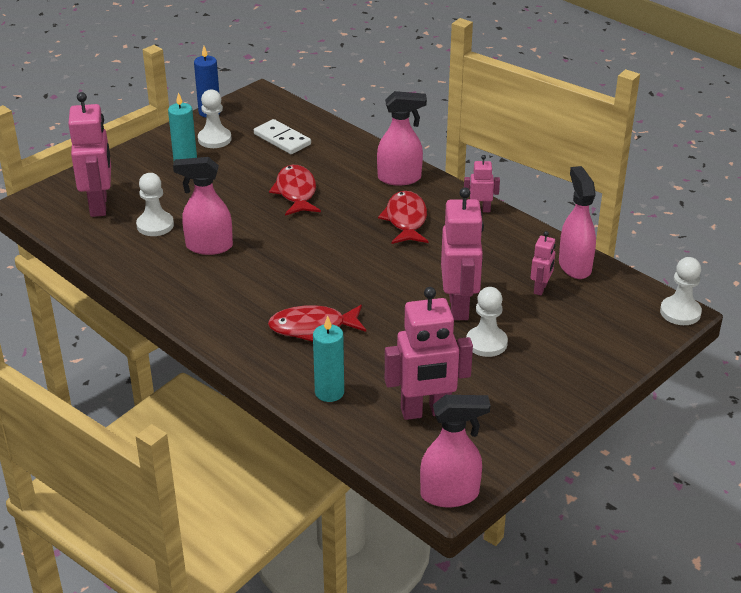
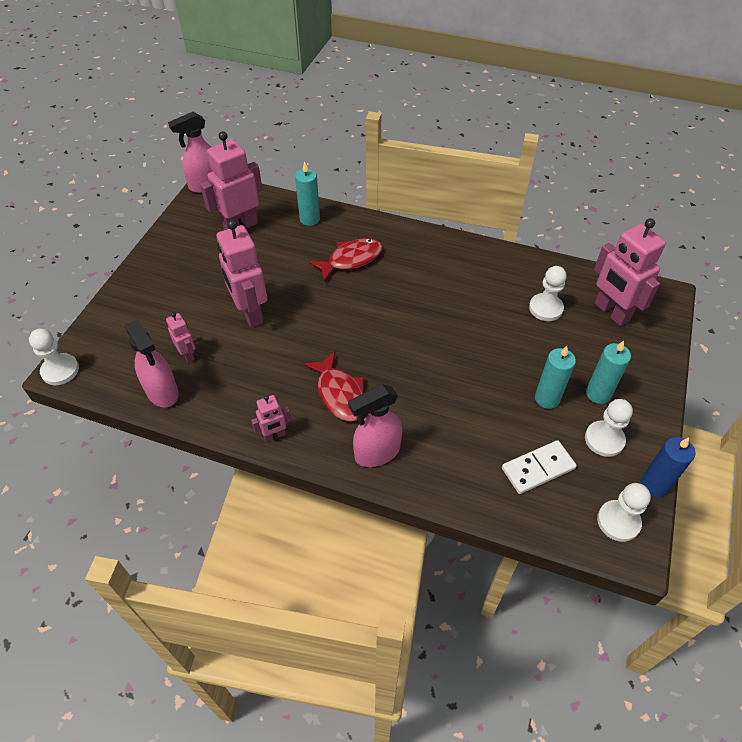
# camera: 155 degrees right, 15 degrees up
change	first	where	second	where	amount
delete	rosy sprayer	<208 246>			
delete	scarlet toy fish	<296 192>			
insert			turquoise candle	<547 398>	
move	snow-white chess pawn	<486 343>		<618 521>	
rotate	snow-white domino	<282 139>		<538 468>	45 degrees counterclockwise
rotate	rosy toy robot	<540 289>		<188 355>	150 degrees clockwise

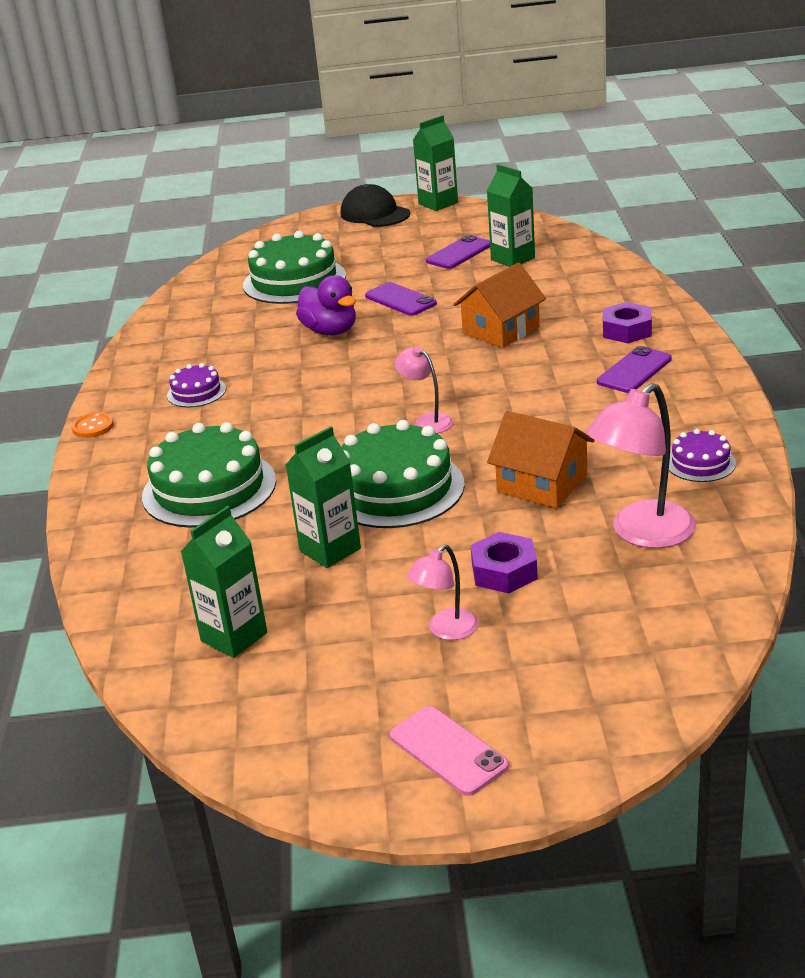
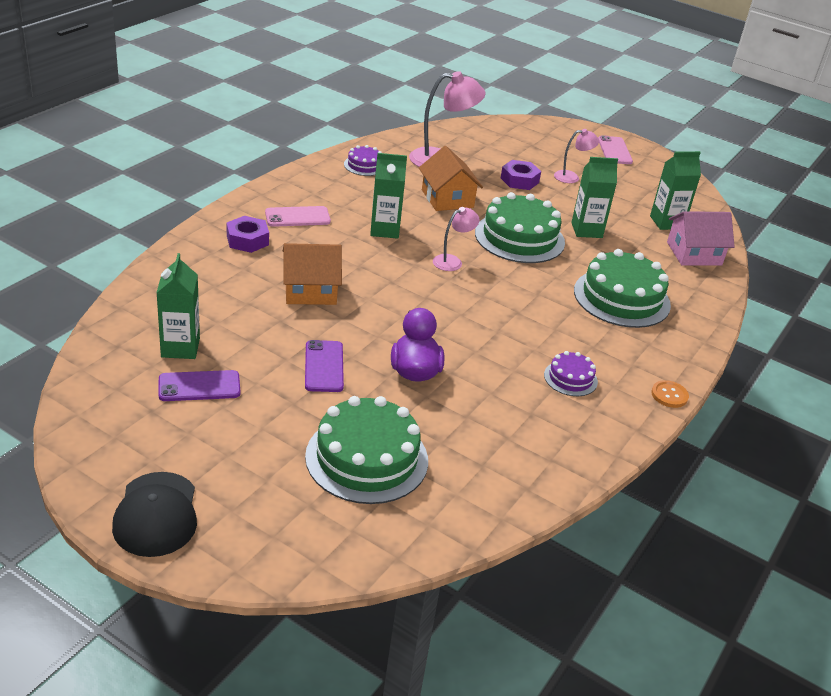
# camera: 150 degrees left, 5 degrees up
change	first	where	second	where	amount
insert			rosy house	<694 253>	
move	leaf-green juice carton	<438 203>		<384 230>	
recolor	purple phone	<634 371>	rosy phone	<297 217>	
rotate	rosy reading lamp	<426 421>		<452 261>	120 degrees counterclockwise

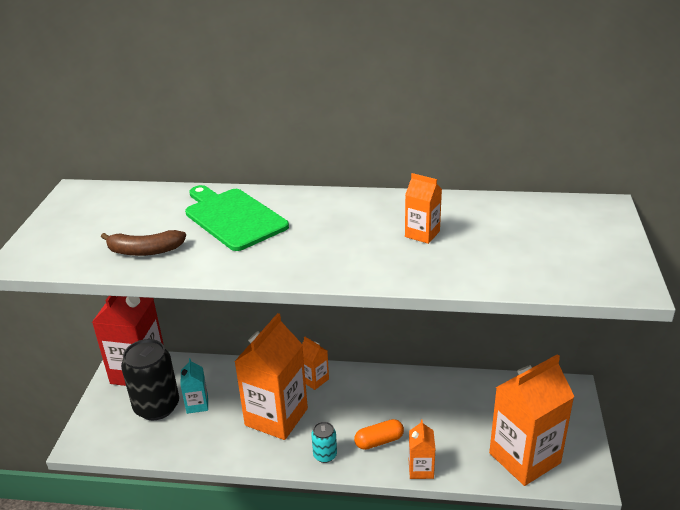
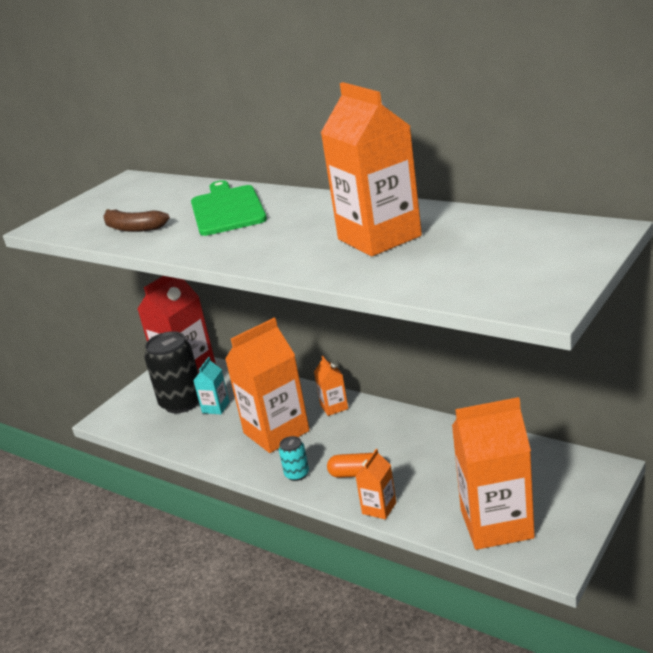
# camera: 30 degrees right, 5 degrees down
change	first	where	second	where	amount
resize	orange-coloured juice carton	<422 234>		<379 238>	x2.14

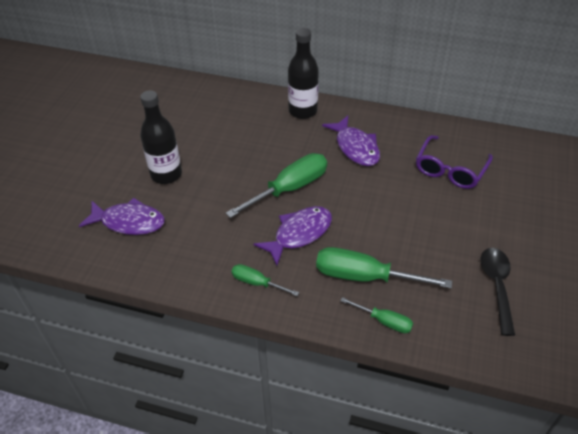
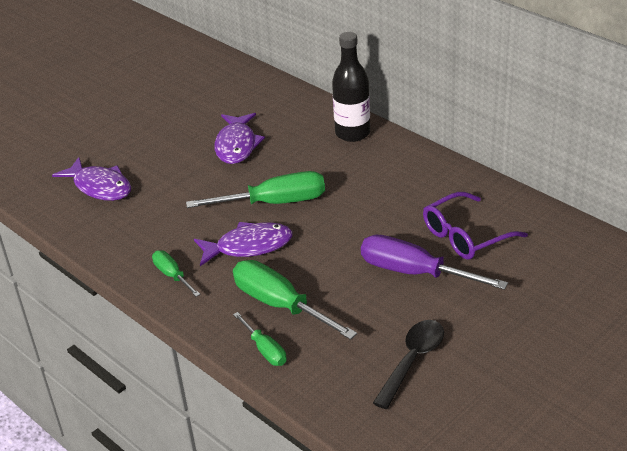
# camera: 30 degrees right, 10 degrees down
change	first	where	second	where	amount
delete	black flask	<166 174>			
insert			purple screwdriver	<415 273>	
move	purple toy fish	<355 147>		<237 145>	

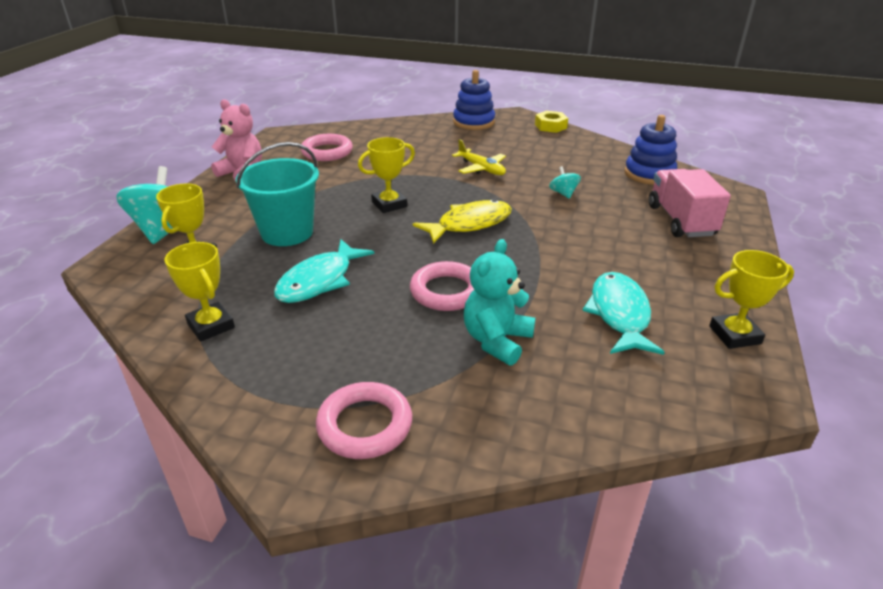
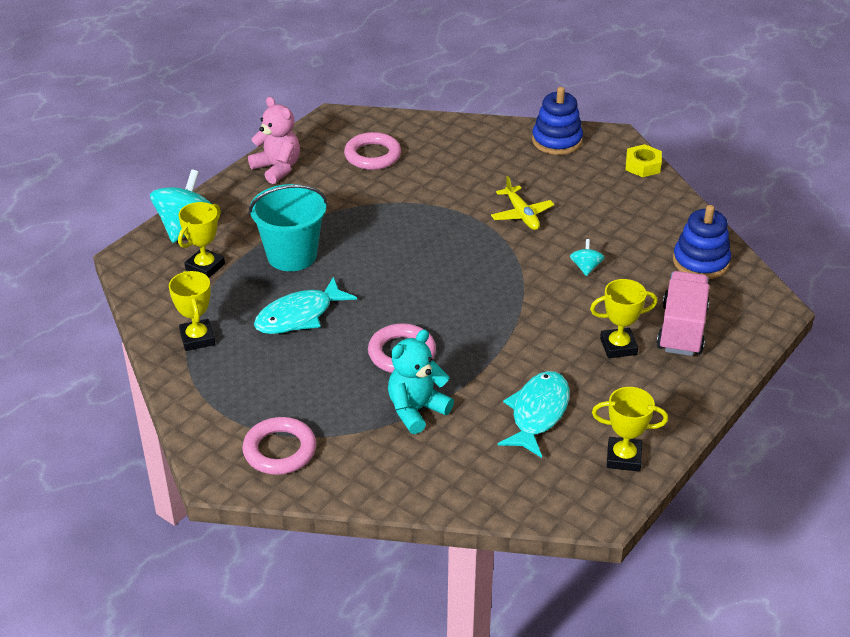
# camera: 20 degrees right, 5 degrees up
change	first	where	second	where	amount
delete	bright yellow toy fish	<469 224>			
move	bright yellow prize cup	<389 204>		<618 346>	

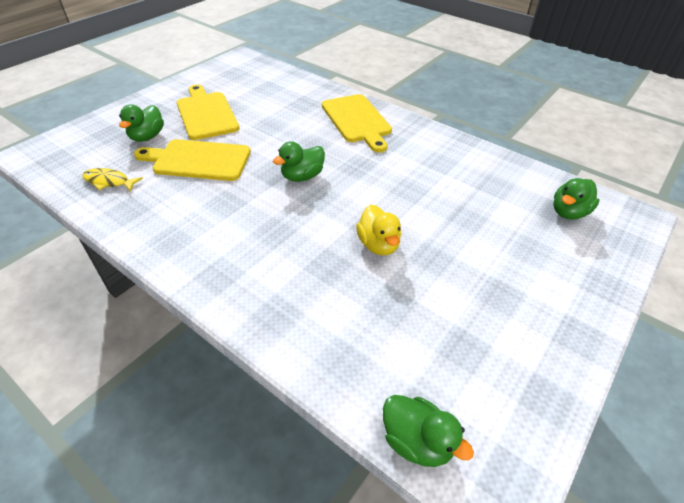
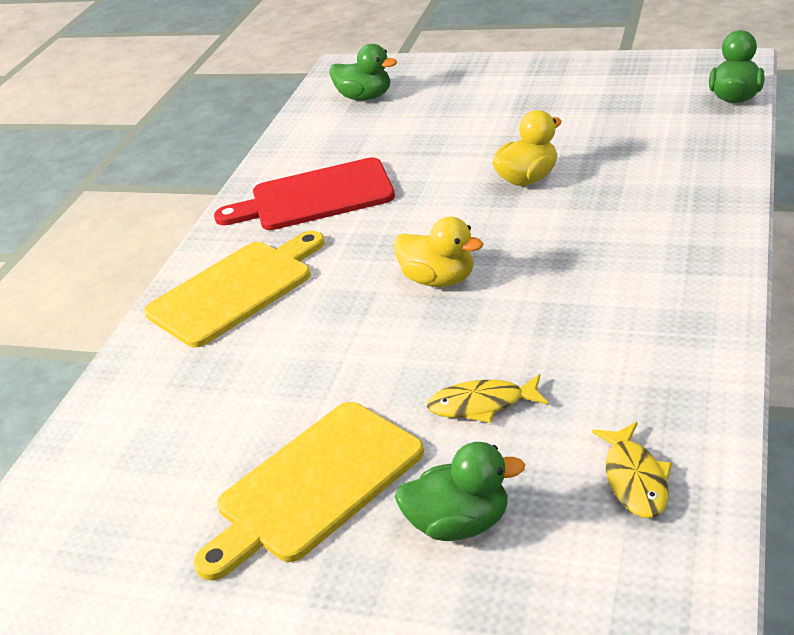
# camera: 105 degrees left, 10 degrees down
change	first	where	second	where	amount
insert			scarlet bread board	<315 197>	
replace	bright yellow bread board	<198 160>	bright yellow toy fish	<482 405>	
recolor	leaf-green duck	<302 176>	bright yellow duck	<439 280>	

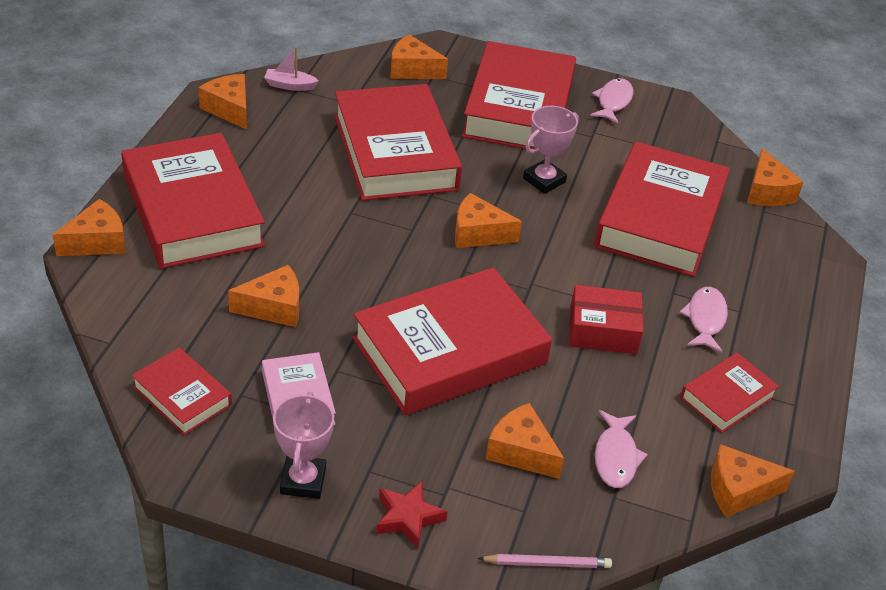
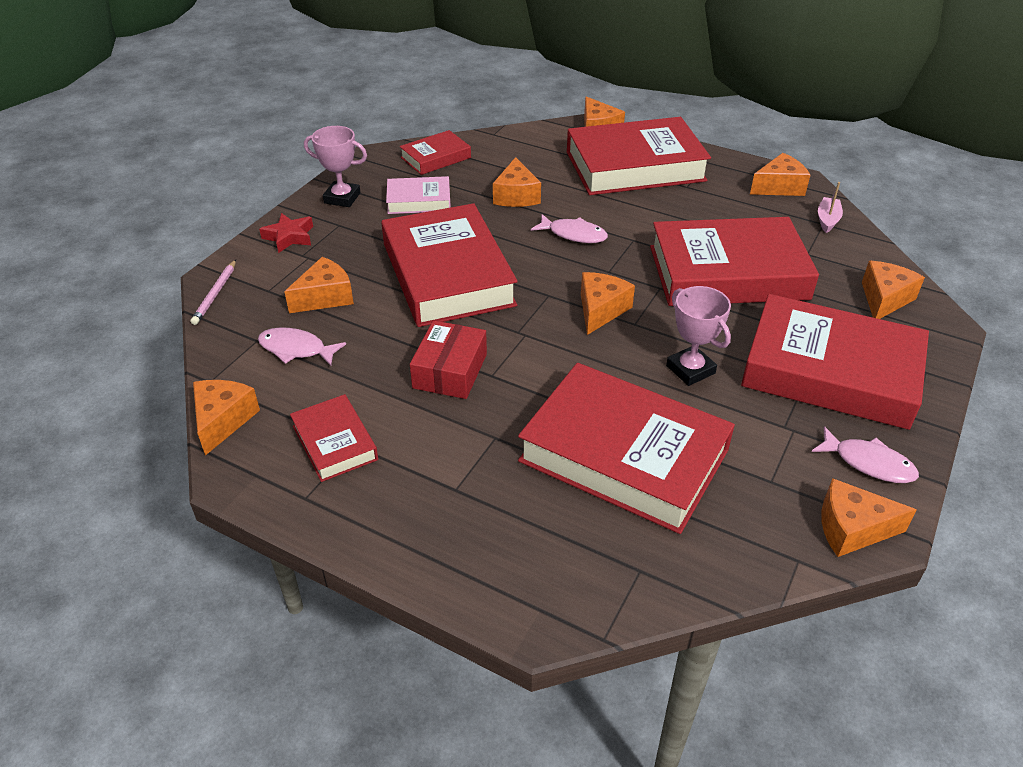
# camera: 105 degrees right, 0 degrees up
change	first	where	second	where	amount
move	rosy toy fish	<705 319>		<573 234>	
move	orange-coloured piece of cheese	<767 192>		<852 529>	

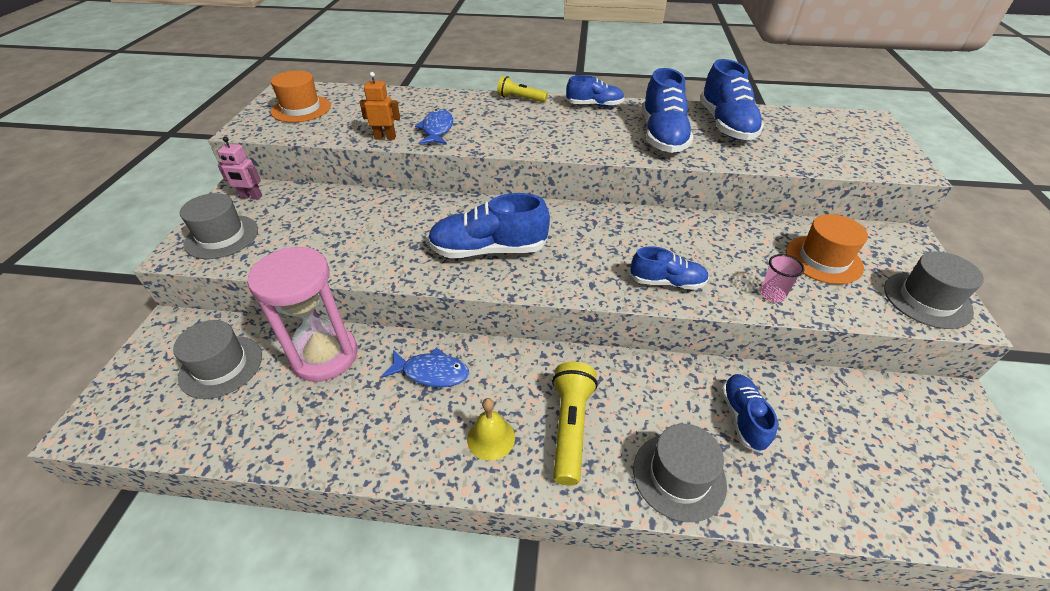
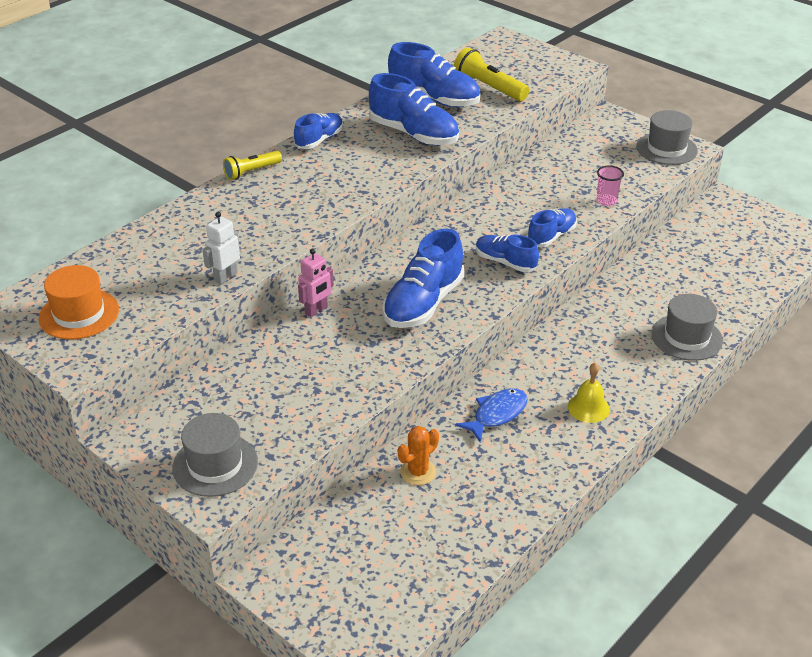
# camera: 55 degrees left, 5 degrees down
change	first	where	second	where	amount
delete	grey top hat	<221 366>			
delete	royal blue toy fish	<437 129>			
delete	orange-coloured top hat	<823 259>			
move	rosy toy robot	<251 197>		<316 310>	
move	bright yellow flashlight	<570 427>		<489 88>	
move	royal blue lace-up shoe	<743 417>		<505 262>	
replace	rosy sandglass	<325 356>	orange-coloured saguaro cactus	<418 472>	
recolor	orange-coloured toy robot	<385 137>	snow-white toy robot	<225 277>	

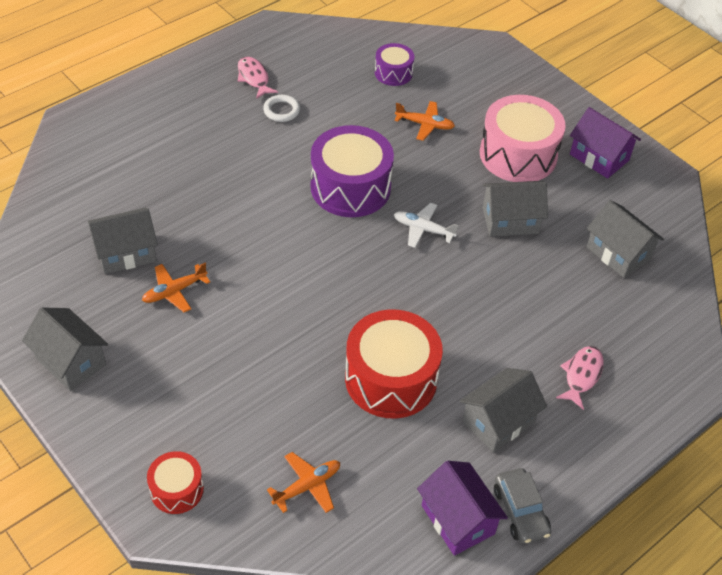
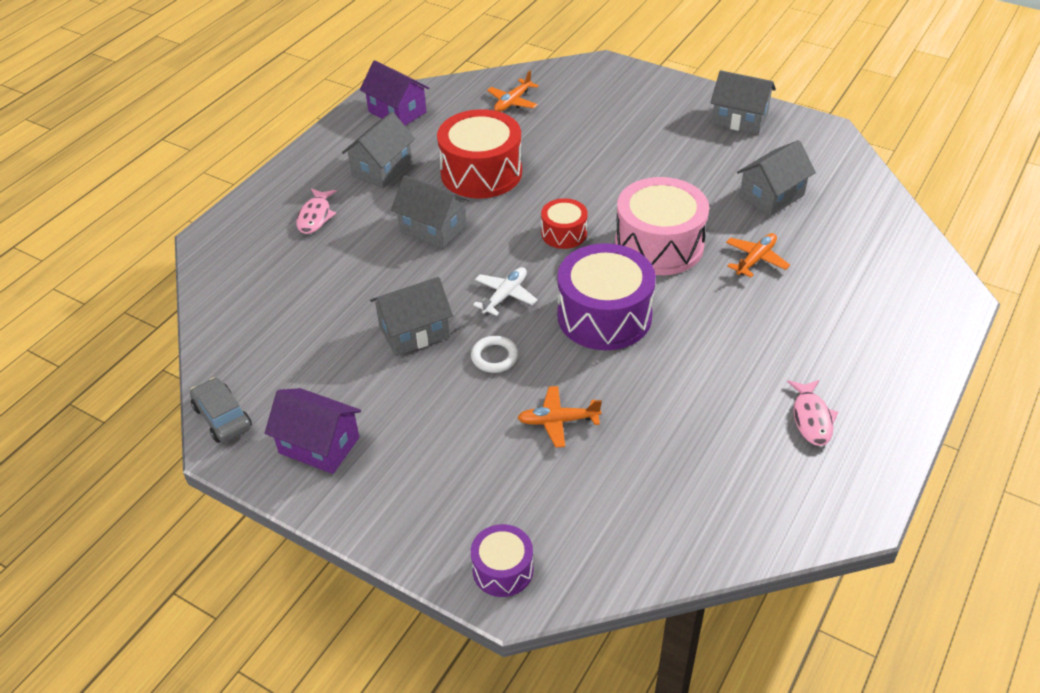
# camera: 165 degrees right, 5 degrees down
change	first	where	second	where	amount
move	orange-coloured toy plane	<174 291>		<756 259>	
move	scarlet toy drum	<177 490>		<564 233>	
move	snow-white ring	<281 111>		<494 357>	
move	purple toy drum	<393 73>		<503 570>	
move	rosy toy drum	<518 155>		<659 245>	
move	grey car	<520 511>		<222 417>	
move	grey house	<618 253>		<433 228>	
rotate	rosy toy fish	<254 78>		<811 418>	45 degrees clockwise
rotate	snow-white toy plane	<423 229>		<505 295>	60 degrees counterclockwise

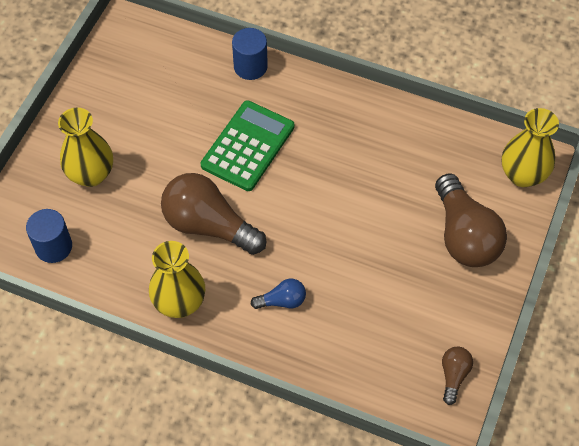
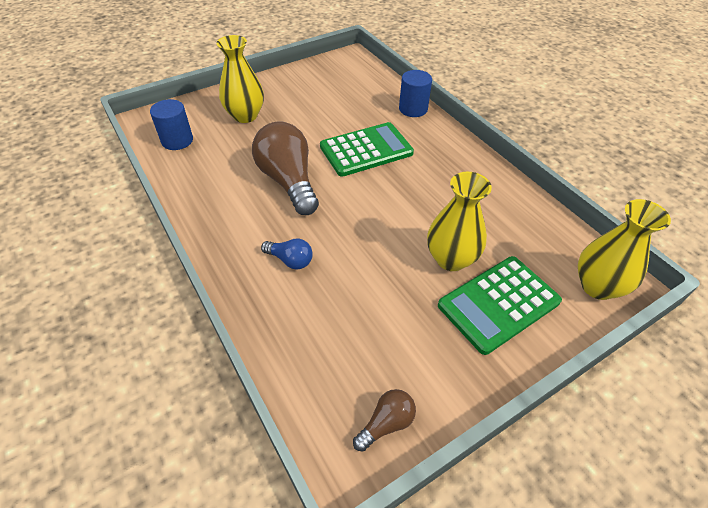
# camera: 35 degrees right, 10 degrees down
change	first	where	second	where	amount
move	bright yellow tall vase	<179 303>		<451 259>	
replace	dark brown bulb	<464 235>	leaf-green adding machine	<498 303>	

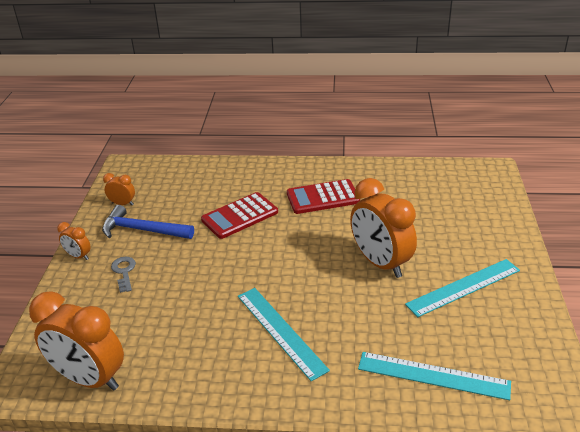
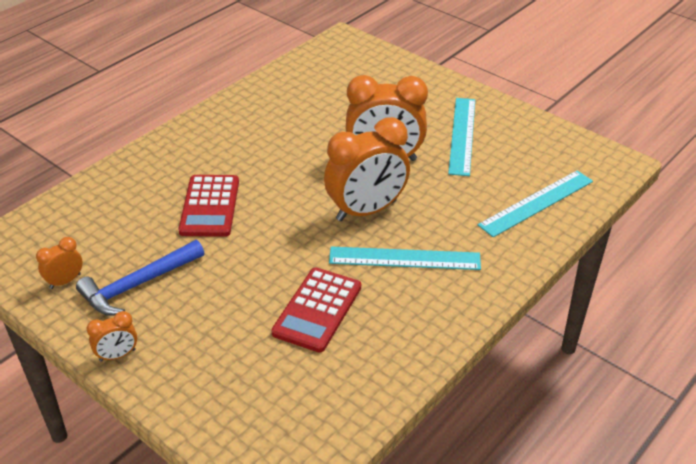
# camera: 55 degrees left, 5 degrees up
change	first	where	second	where	amount
delete	grey door key	<124 272>			
move	orange-coloured clock	<90 379>		<366 211>	
move	scarlet adding machine	<323 197>		<317 310>	

